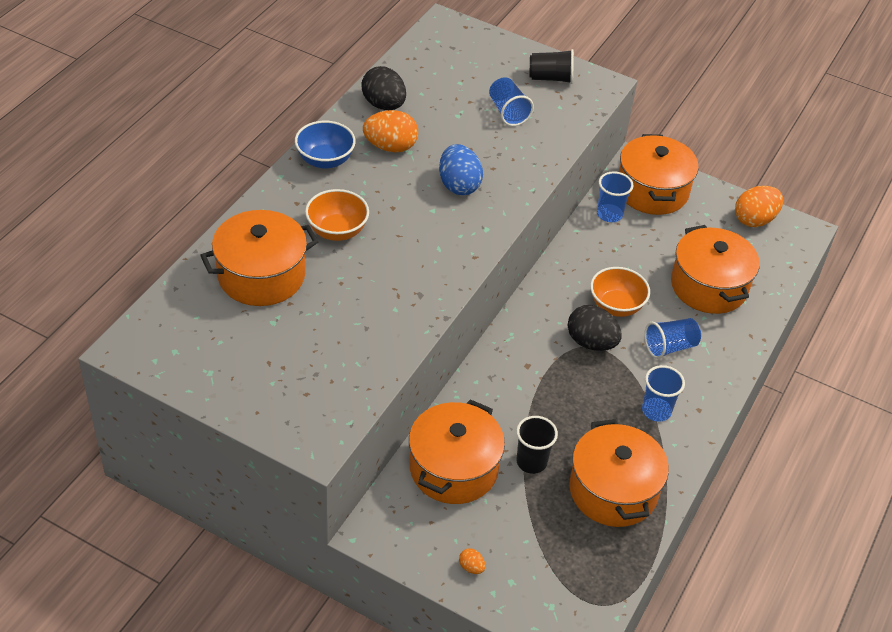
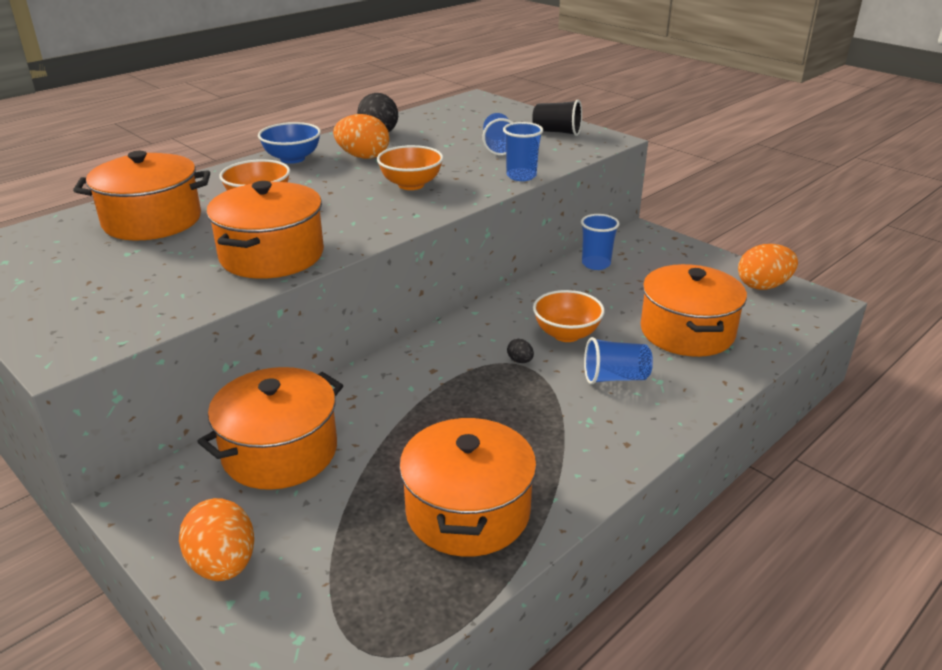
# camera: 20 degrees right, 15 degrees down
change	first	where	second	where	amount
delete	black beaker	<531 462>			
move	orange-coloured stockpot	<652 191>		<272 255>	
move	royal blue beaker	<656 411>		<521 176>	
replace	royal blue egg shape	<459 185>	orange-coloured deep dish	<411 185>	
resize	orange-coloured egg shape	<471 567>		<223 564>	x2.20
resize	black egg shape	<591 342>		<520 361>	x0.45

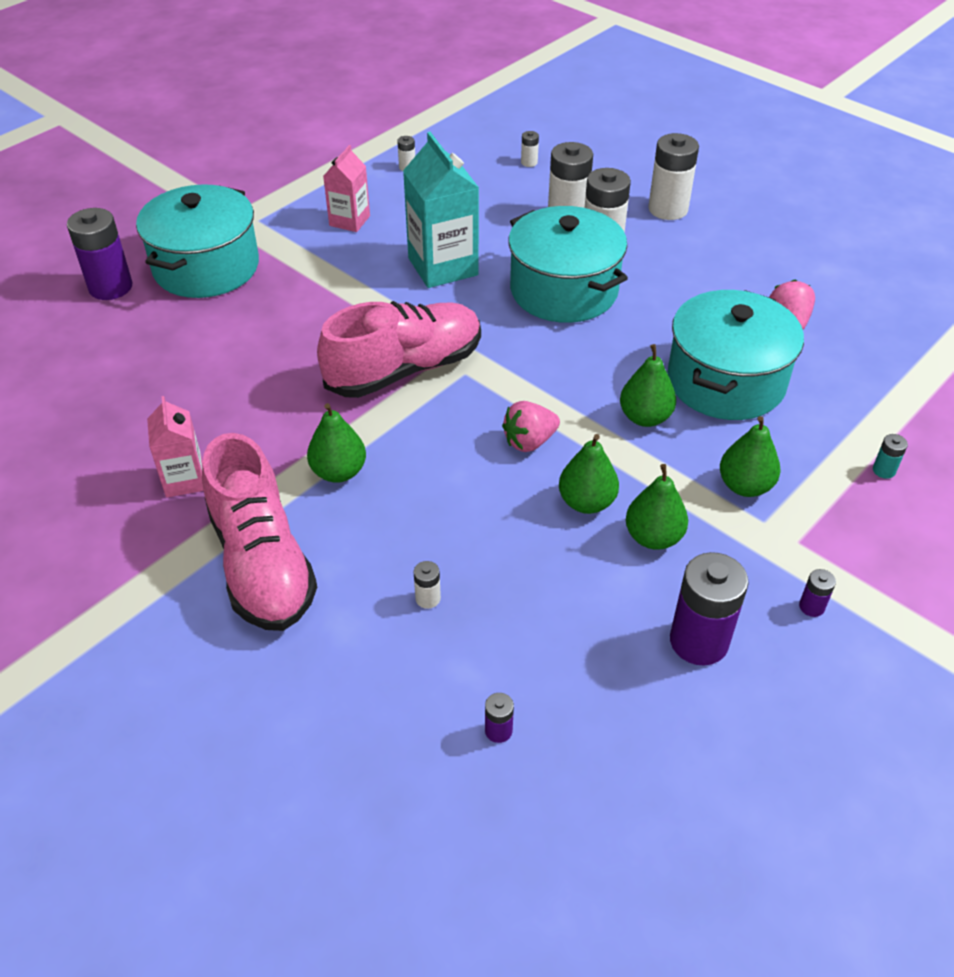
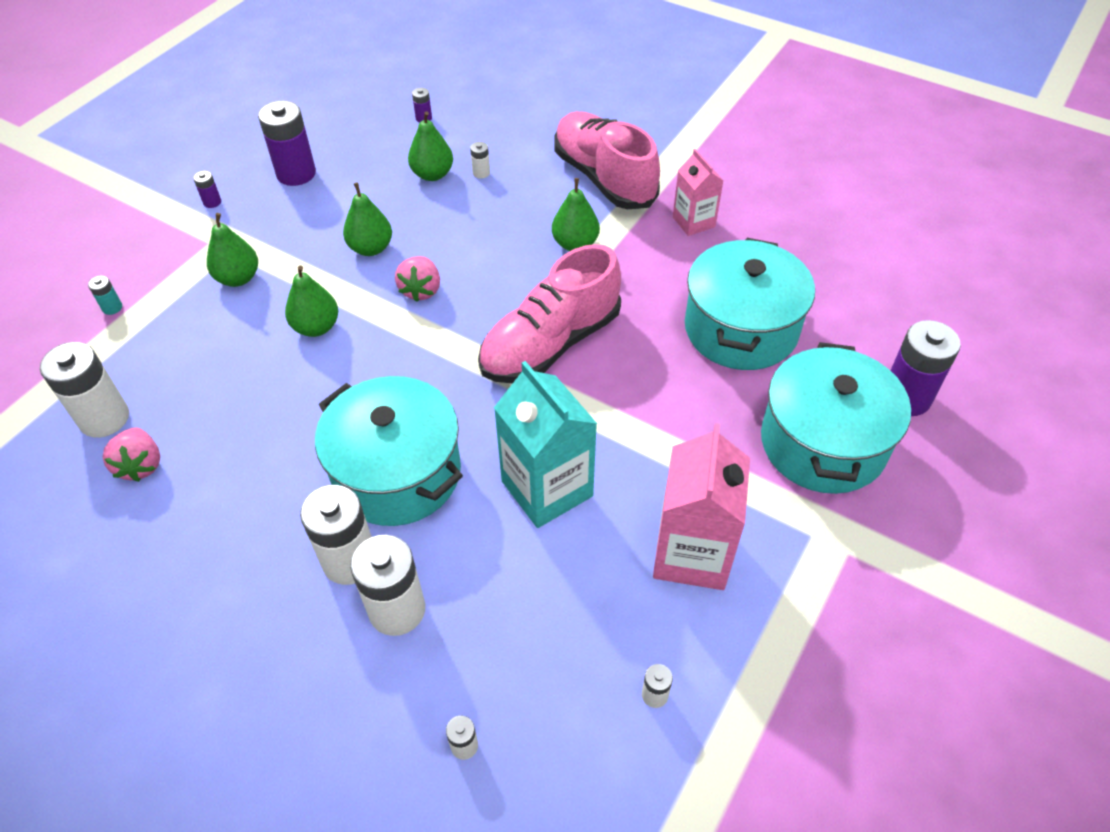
# camera: 170 degrees right, 5 degrees up
change	first	where	second	where	amount
move	leaf-green pear fruit	<653 537>		<432 174>	
move	snow-white battery	<668 209>		<104 418>	
move	turquoise stockpot	<726 381>		<741 329>	
rotate	rosy toy strawberry	<529 441>		<421 290>	135 degrees clockwise
resize	rosy juice carton	<349 221>		<692 553>	x1.68

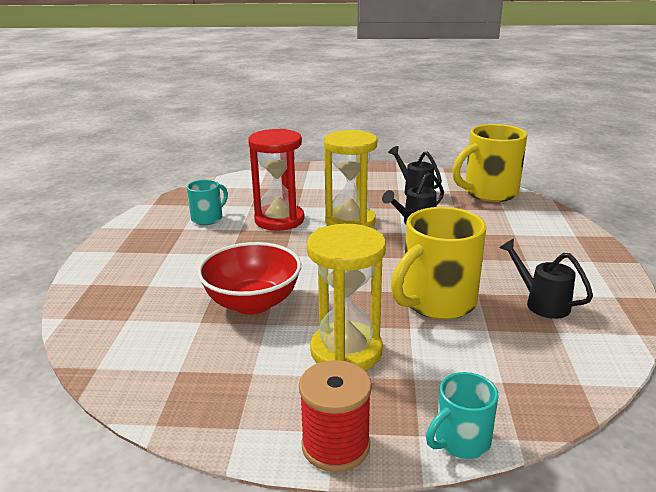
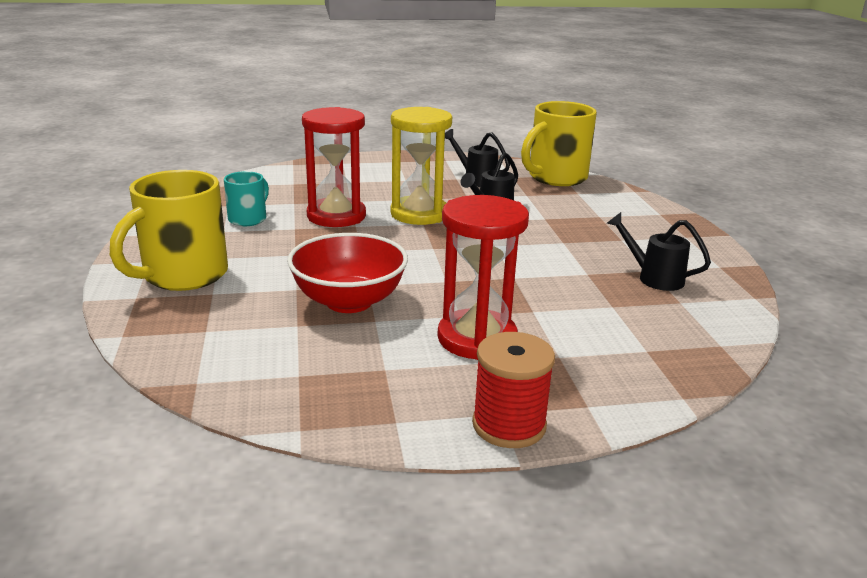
# camera: 15 degrees left, 0 degrees up
change	first	where	second	where	amount
delete	turquoise tea mug	<460 441>			
move	bright yellow tea mug	<436 302>		<183 275>	
recolor	bright yellow sandglass	<346 351>	scarlet sandglass	<477 338>	

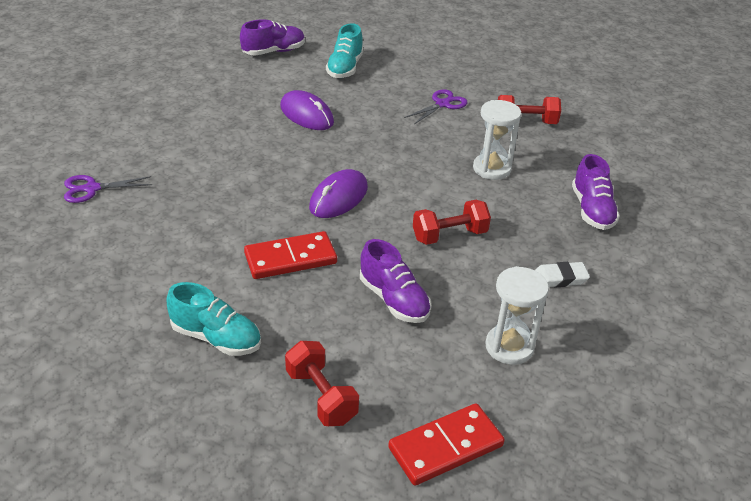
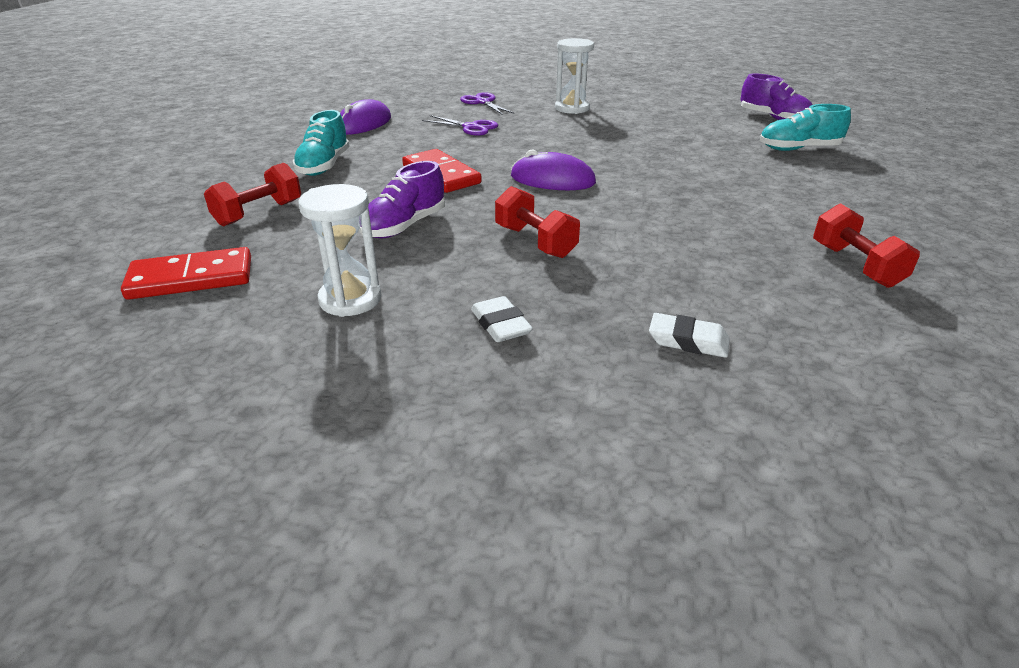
# camera: 75 degrees right, 5 degrees down
change	first	where	second	where	amount
move	purple mouse	<306 114>		<363 124>	
move	purple pair of scissors	<442 104>		<471 127>	
move	snow-white sandglass	<491 169>		<572 108>	
replace	purple lace-up shoe	<592 210>	snow-white pencil eraser	<688 341>	
rotate	scarlet domino	<445 447>		<191 278>	60 degrees counterclockwise

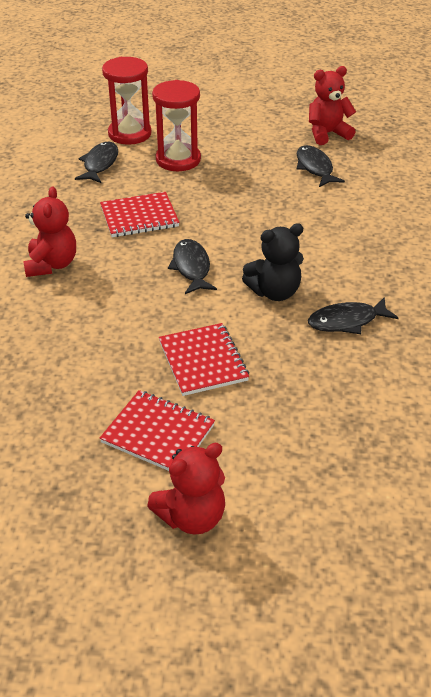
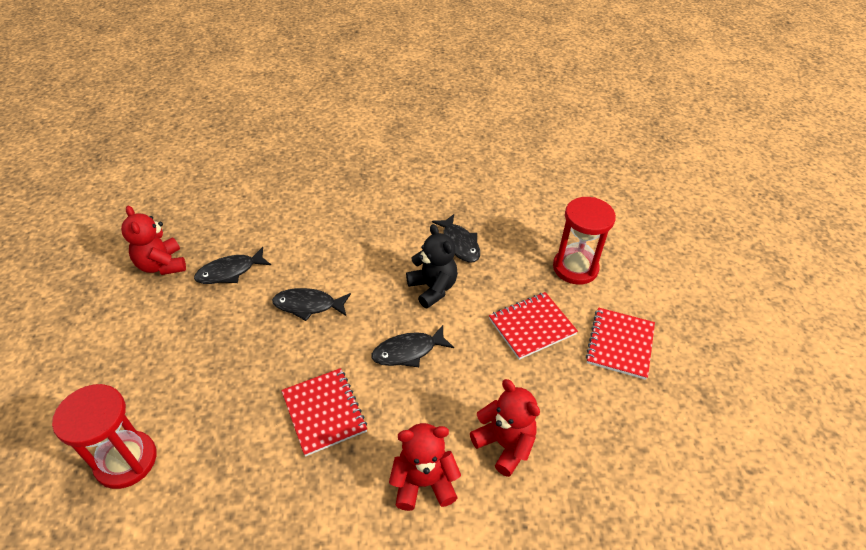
# camera: 100 degrees left, 5 degrees up
change	first	where	second	where	amount
move	black toy fish	<100 164>		<308 305>	
move	scarlet teddy bear	<192 517>		<504 444>	
move	scarlet sandglass	<178 160>		<575 268>	

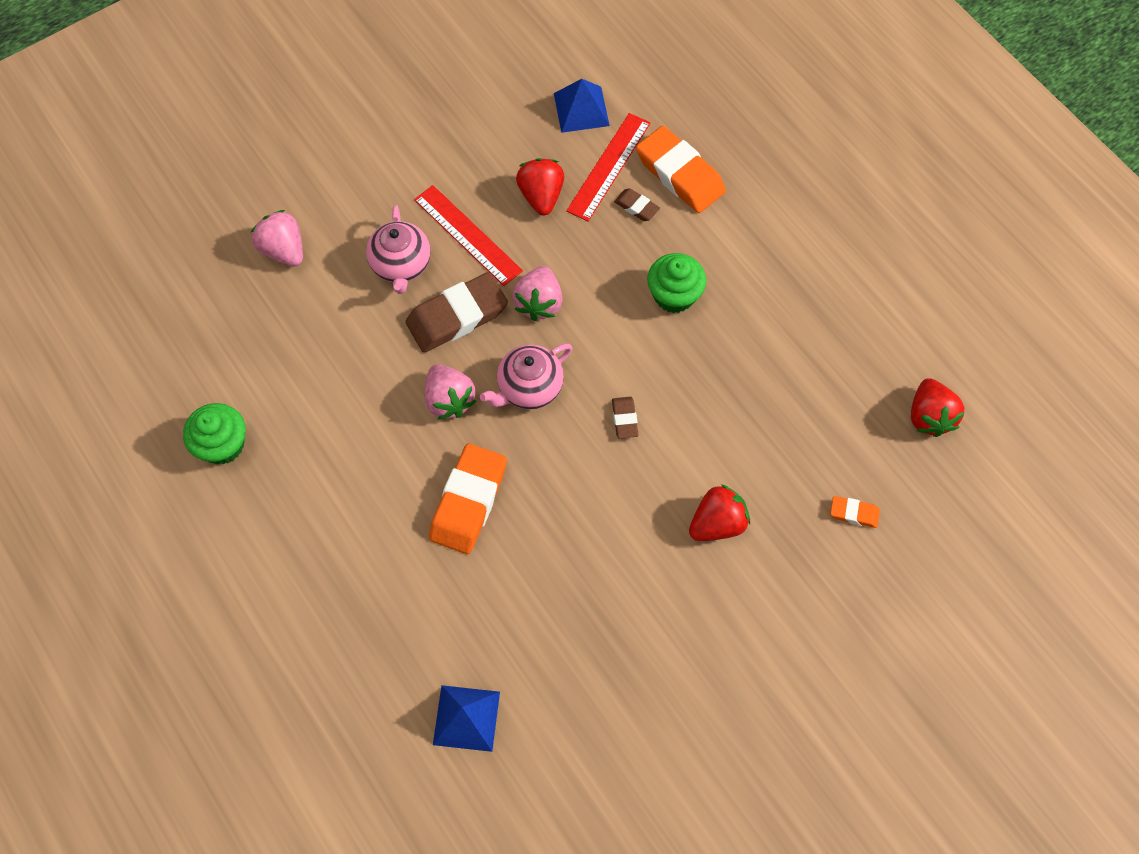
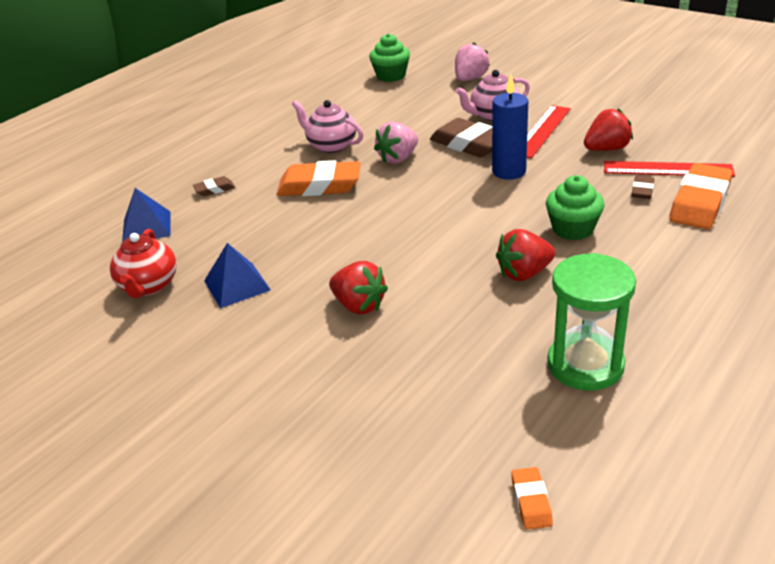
# camera: 75 degrees right, 30 degrees down
change	first	where	second	where	amount
insert			scarlet teapot	<148 286>	
insert			leaf-green sandglass	<585 365>	
move	leaf-green cupcake	<222 444>		<391 76>	
move	rosy teapot	<529 388>		<331 145>	
move	royal blue pyramid shape	<581 109>		<237 285>	
move	dark brown pencil eraser	<624 419>		<214 189>	
move	orange-coloured pencil eraser	<854 513>		<531 501>	
move	scarlet toy strawberry	<929 416>		<524 273>	
replace	rosy toy strawberry	<539 303>	royal blue candle	<509 171>	

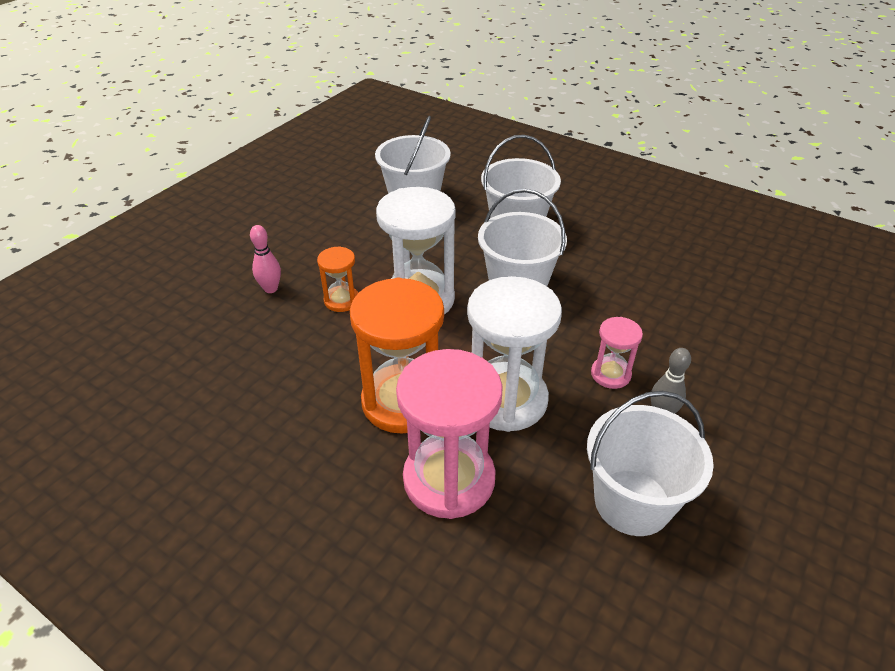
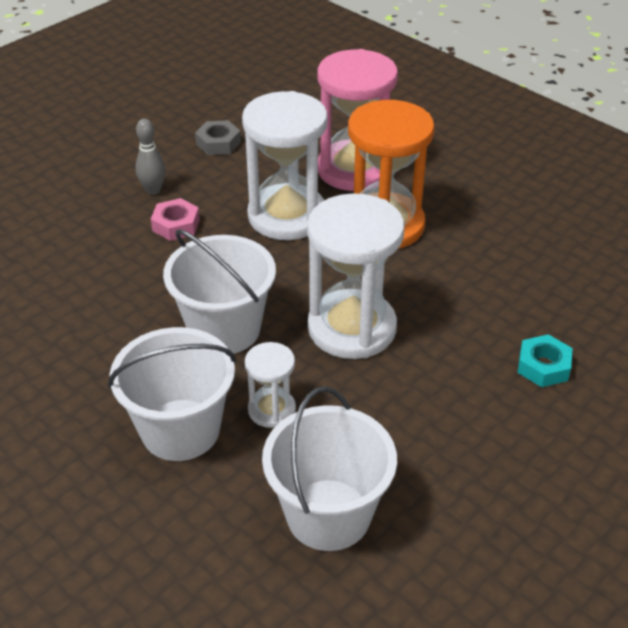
# camera: 170 degrees left, 0 degrees up
change	first	where	second	where	amount
delete	orange-coloured sandglass	<342 300>			
insert			snow-white sandglass	<271 410>	
replace	rosy tenpin	<271 289>	turquoise hexagon nut	<543 366>	
replace	snow-white bucket	<632 502>	grey hexagon nut	<218 143>	
replace	rosy sandglass	<610 374>	rosy hexagon nut	<176 225>	

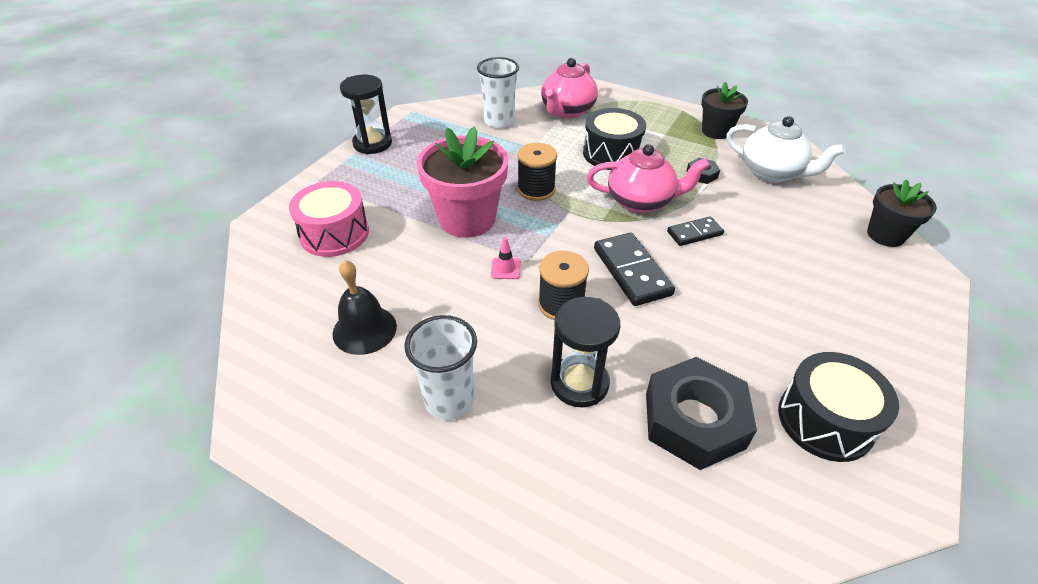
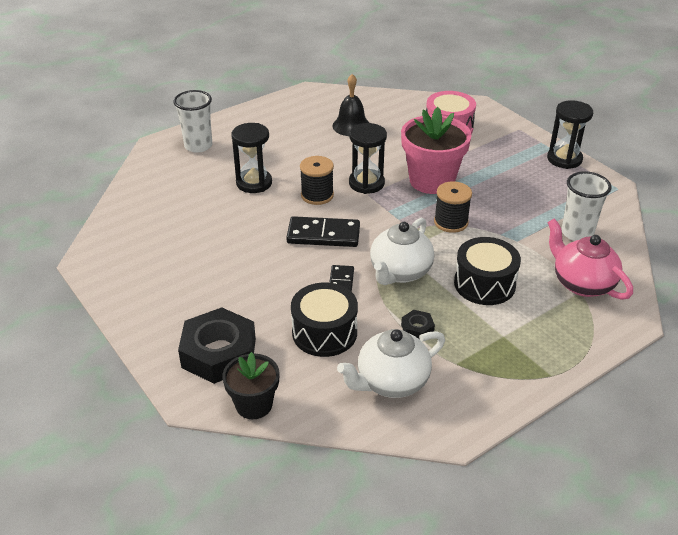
# camera: 115 degrees right, 5 degrees down
change	first	where	second	where	amount
delete	black flower pot	<716 131>			
move	snow-white beaker	<449 400>		<198 146>	
move	black hexagon nut	<694 420>		<219 353>	
move	black toy drum	<825 420>		<324 332>	
replace	rosy traffic cone	<505 268>	black sandglass	<366 183>	
recolor	rosy teapot	<641 201>	snow-white teapot	<400 272>	

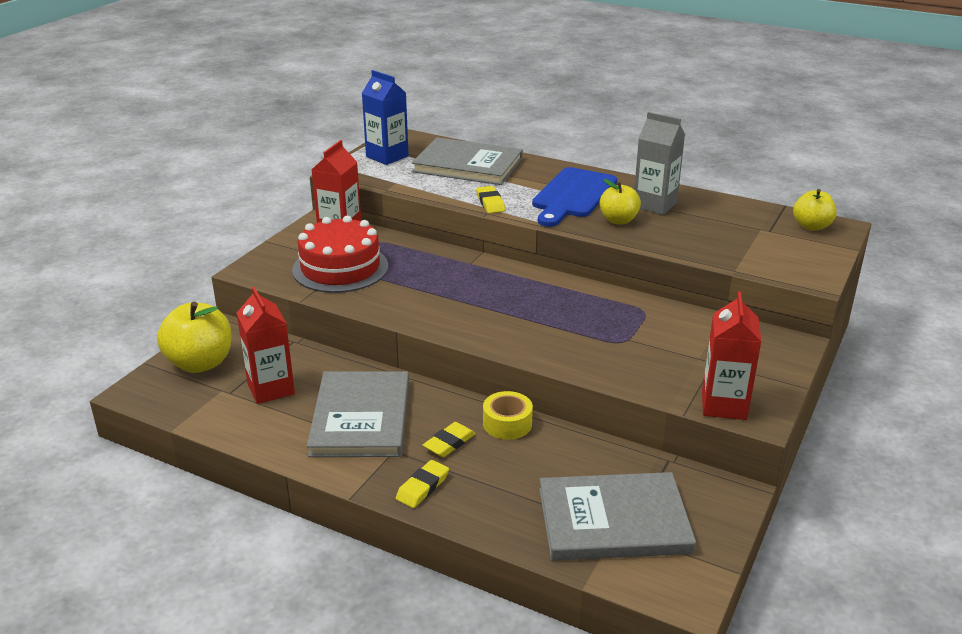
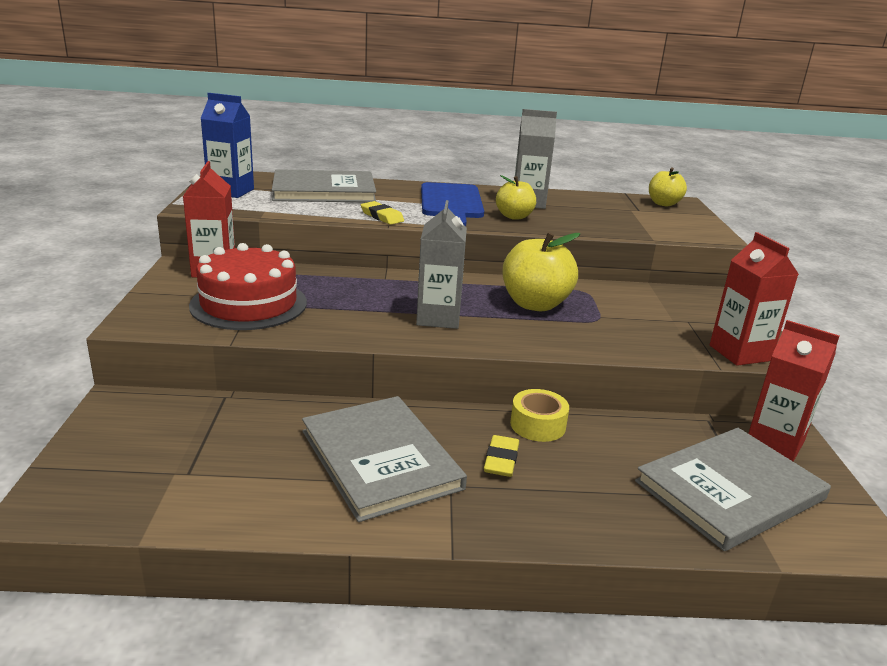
# camera: 30 degrees left, 5 degrees down
change	first	where	second	where	amount
delete	bright yellow pencil eraser	<422 487>			
insert			grey juice carton	<438 318>	
move	bright yellow apple fruit	<200 363>		<535 304>	
move	scarlet juice carton	<271 388>		<775 442>	

